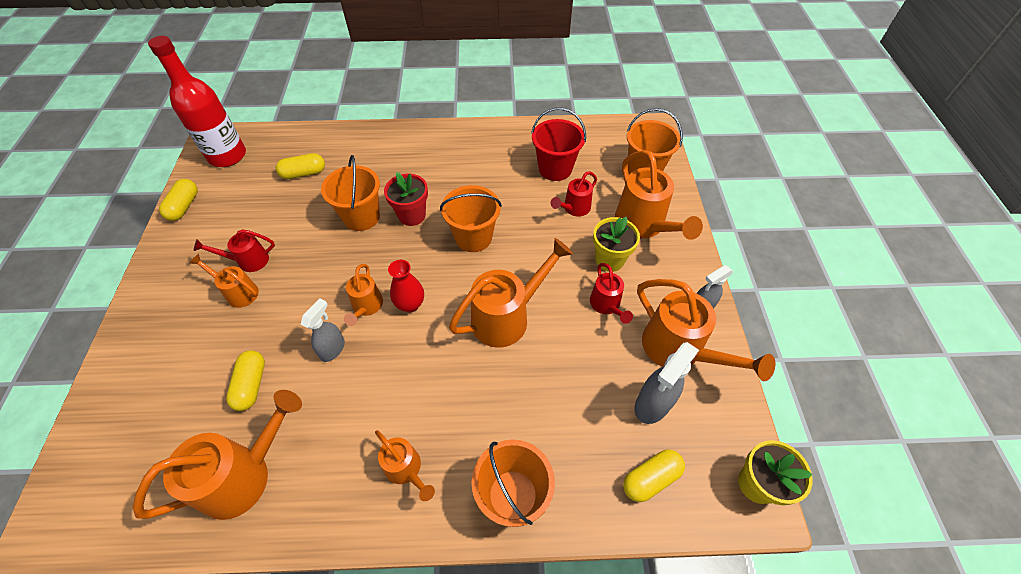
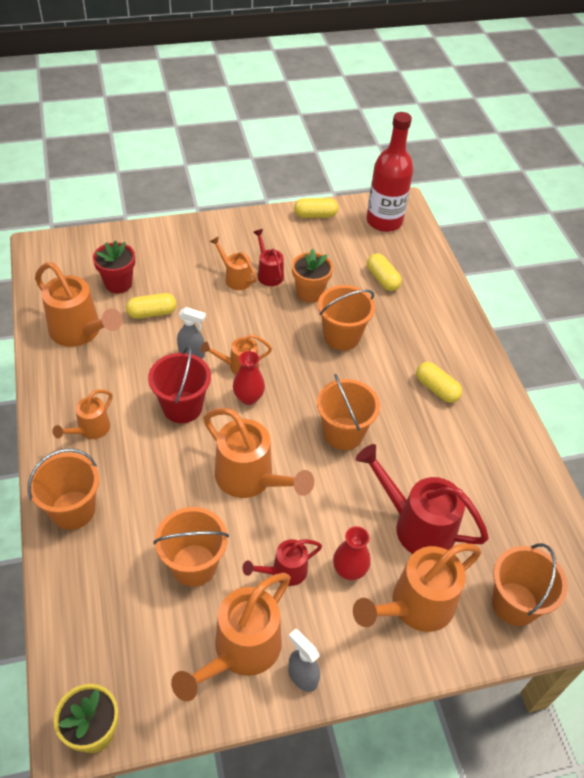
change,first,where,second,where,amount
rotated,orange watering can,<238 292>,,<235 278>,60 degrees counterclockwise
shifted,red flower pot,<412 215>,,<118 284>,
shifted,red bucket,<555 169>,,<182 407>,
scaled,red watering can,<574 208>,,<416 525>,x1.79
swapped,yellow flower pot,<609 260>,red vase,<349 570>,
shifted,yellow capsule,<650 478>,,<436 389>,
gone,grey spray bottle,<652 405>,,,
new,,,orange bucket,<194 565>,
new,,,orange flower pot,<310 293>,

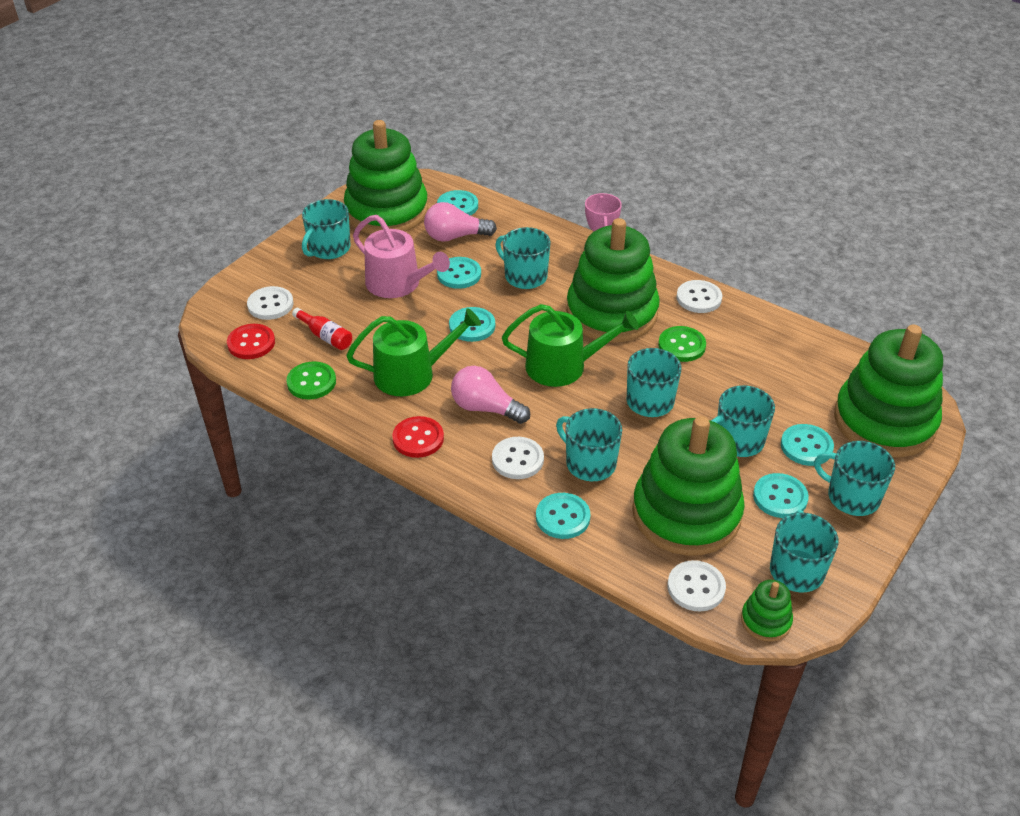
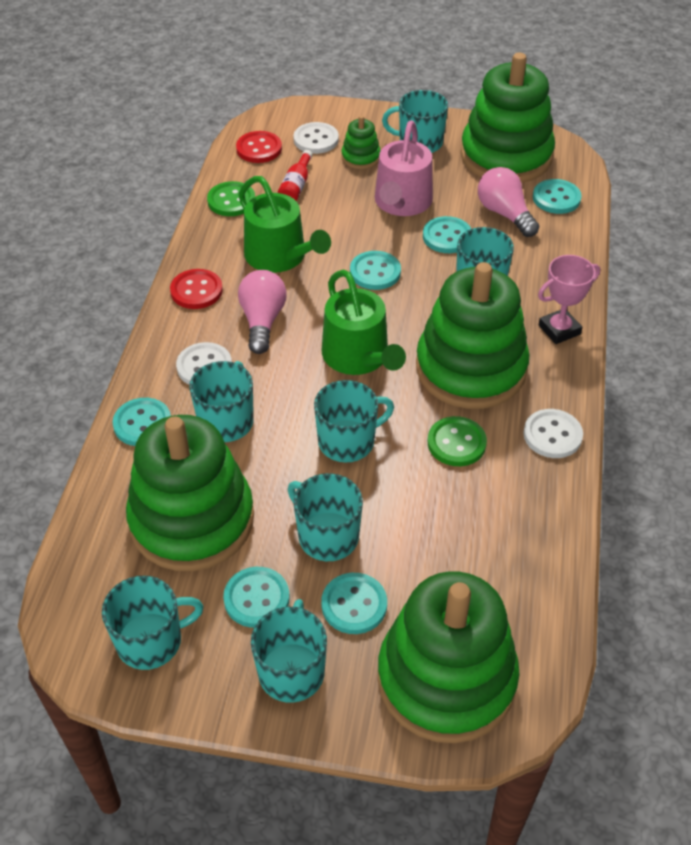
change,first,where,second,where,amount
gone,white button,<696 587>,,,
shifted,green stacking toy,<765 620>,,<360 157>,

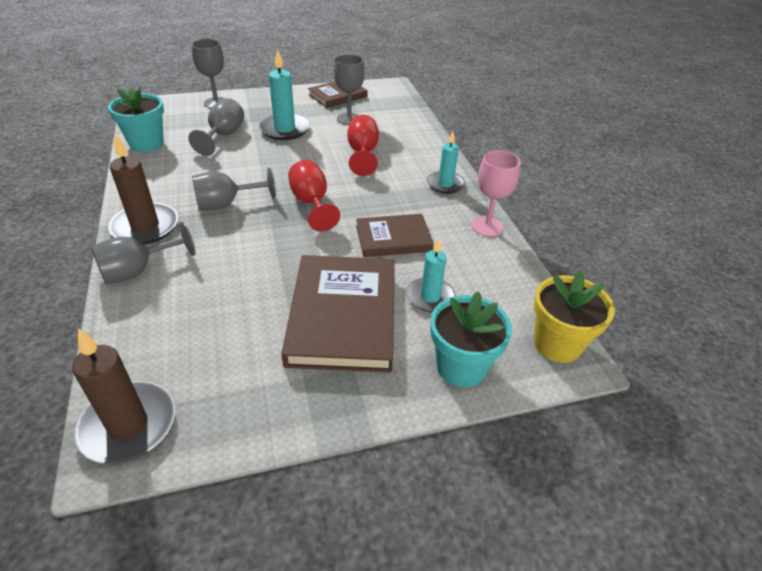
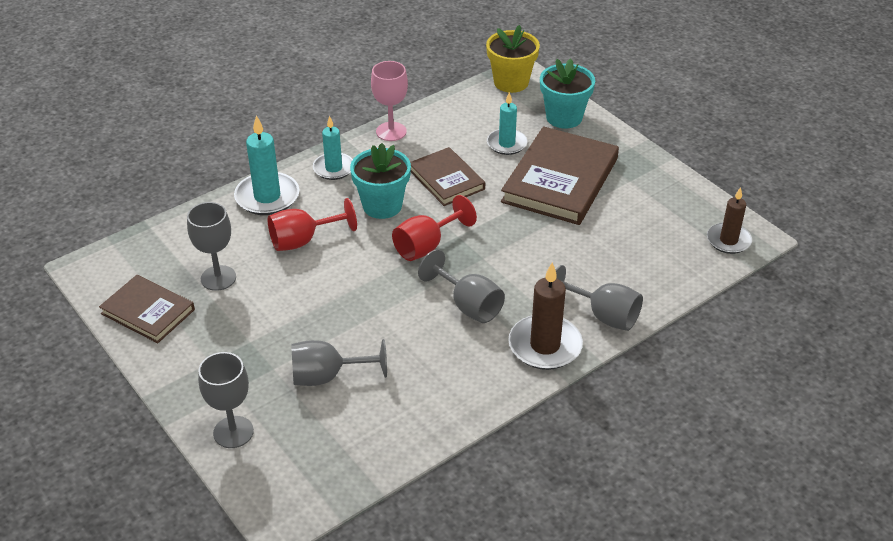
change,first,where,second,where,amount
scaled,brown candle,<128 425>,,<728 240>,x0.66
shifted,turquoise flower pot,<146 143>,,<382 206>,
shifted,turquoise candle,<284 129>,,<267 197>,
rotated,brown book,<343 316>,,<560 180>,45 degrees counterclockwise

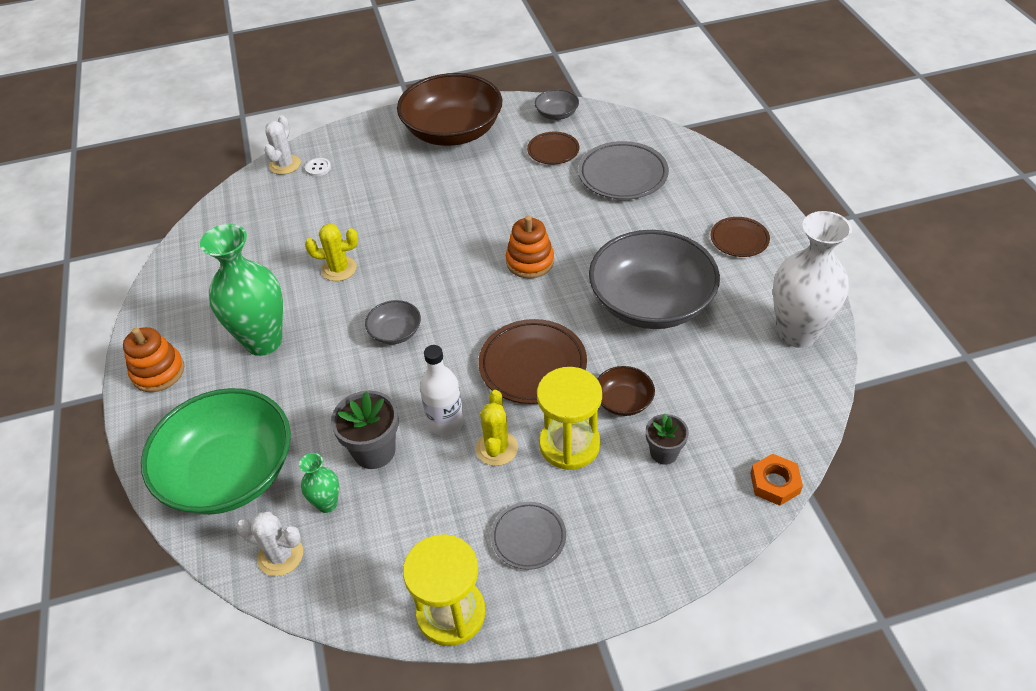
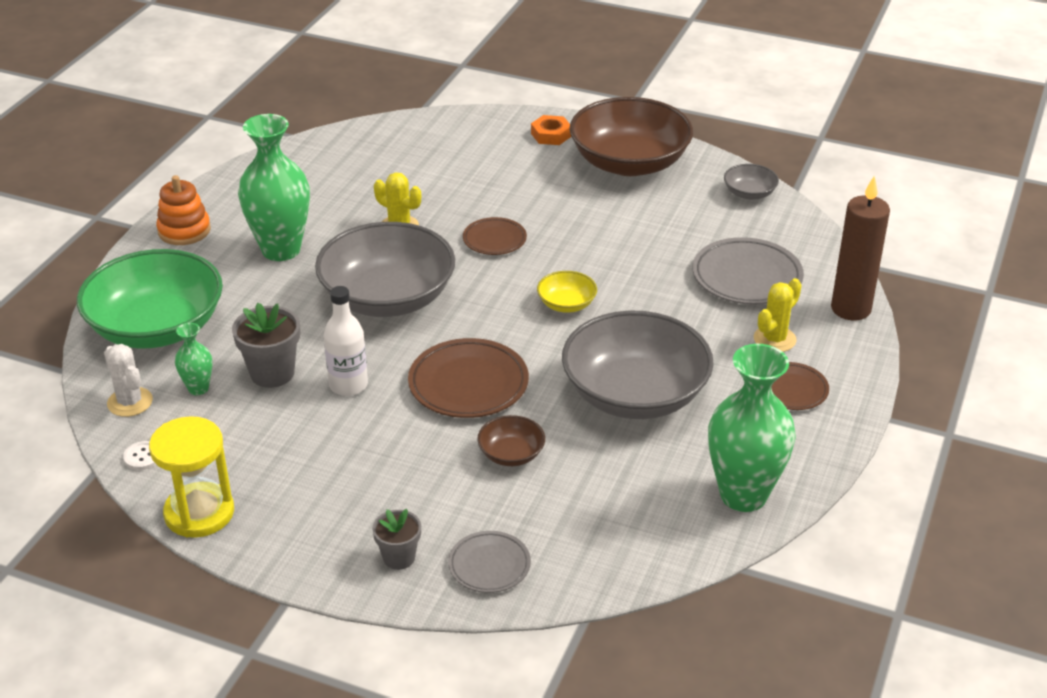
change,first,where,second,where,amount
gone,white cactus,<285 165>,,,
shifted,white button,<318 168>,,<143 457>,
scaled,grey bowl,<395 332>,,<388 298>,x2.30
shifted,yellow cactus,<496 448>,,<774 339>,
shifted,grey plate,<528 537>,,<489 565>,
swapped,orange stacking toy,<530 262>,yellow bowl,<566 304>,
shifted,brown plate,<553 151>,,<494 240>,
gone,yellow hourglass,<569 444>,,,
shifted,grey flower pot,<664 453>,,<399 557>,
shifted,orange nut,<774 483>,,<551 135>,
repainted,white vase,<797 333>,green vase,<743 495>,
new,,,brown candle,<851 309>,

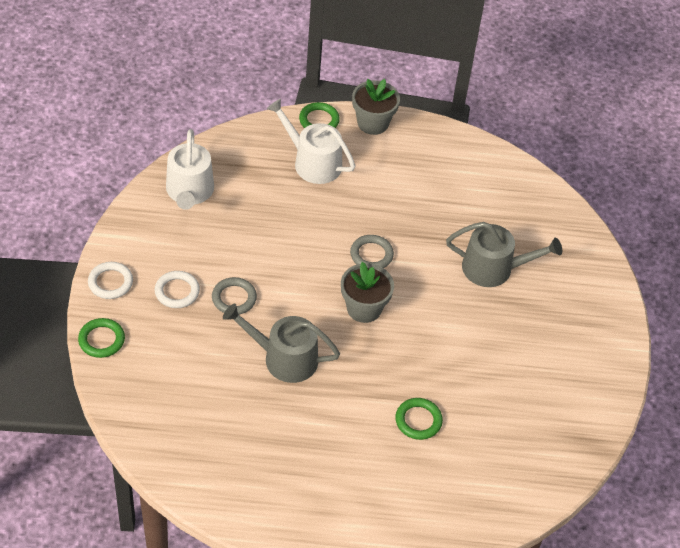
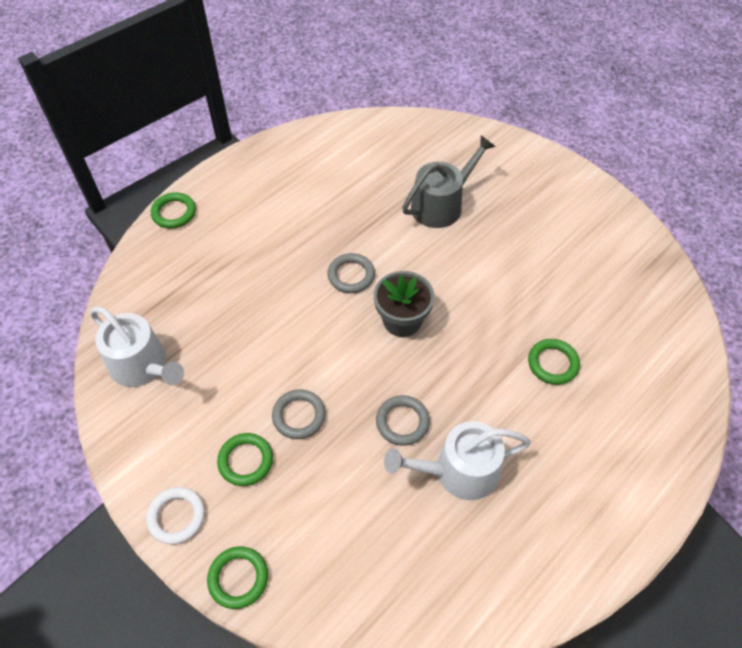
change,first,where,second,where,amount
repainted,white ring,<177 291>,green ring,<245 461>,
swapped,grey watering can,<284 358>,grey ring,<402 422>,
shifted,white watering can,<312 162>,,<458 471>,
gone,grey flower pot,<373 123>,,,

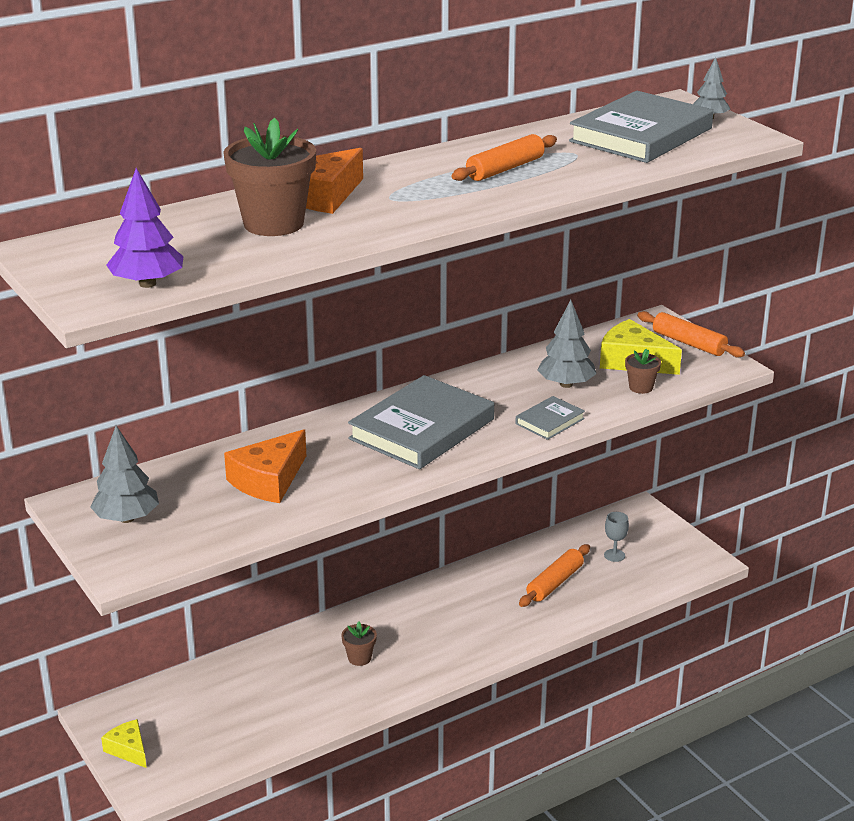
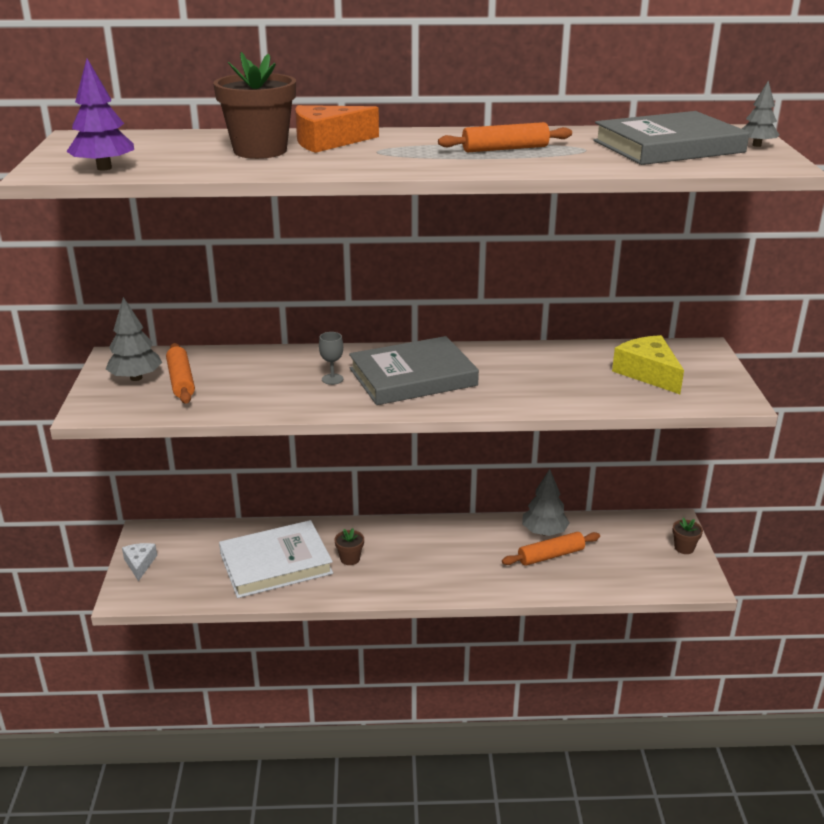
change,first,where,second,where,amount
repainted,yellow cheese,<128 750>,white cheese,<139 564>,
gone,orange cheese,<269 480>,,,
gone,grey book,<550 421>,,,
shifted,grey tree,<566 384>,,<544 532>,
shifted,grey goblet,<614 555>,,<332 379>,
shifted,brown flower pot,<641 387>,,<684 548>,
shifted,orange rolling pin,<688 343>,,<181 381>,
new,,,white book,<276 563>,

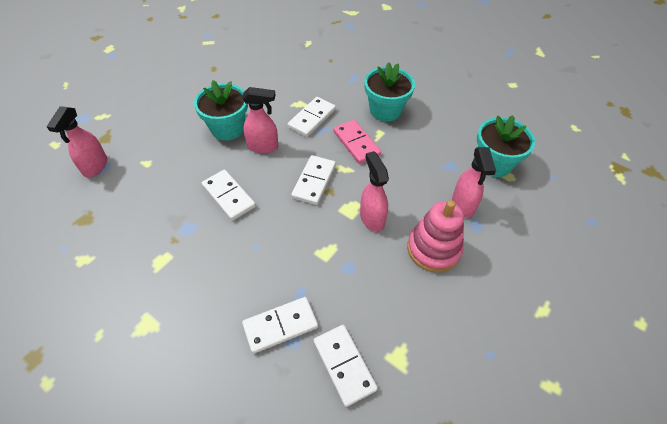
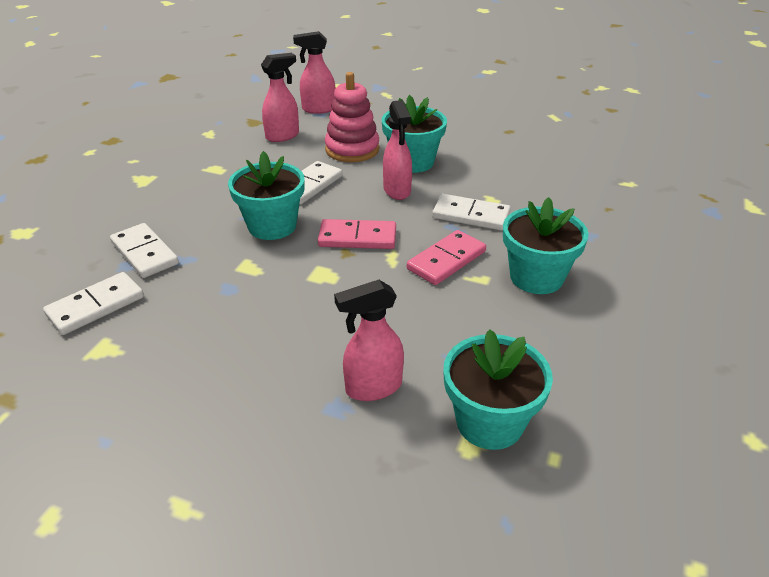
change,first,where,second,where,amount
repainted,white domino,<314 181>,pink domino,<357 238>,
shifted,pink spray bottle,<372 218>,,<283 136>,
shifted,pink stacking toy,<433 249>,,<352 149>,
new,,,turquoise flower pot,<272 226>,

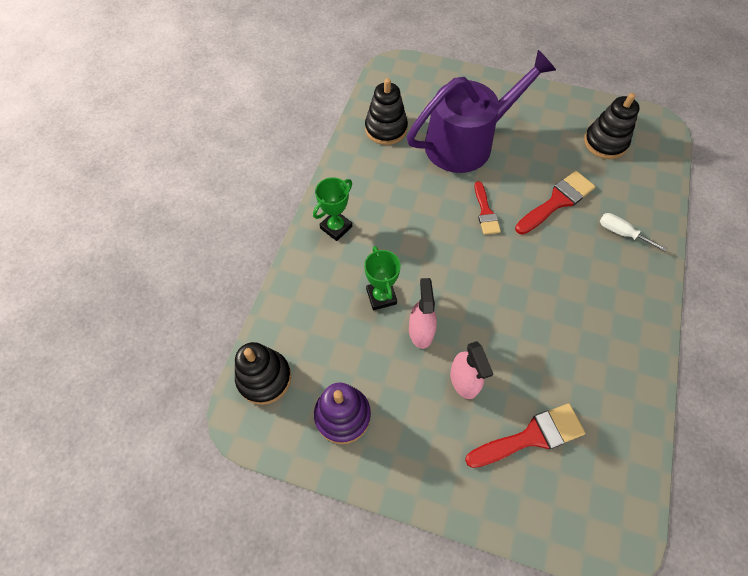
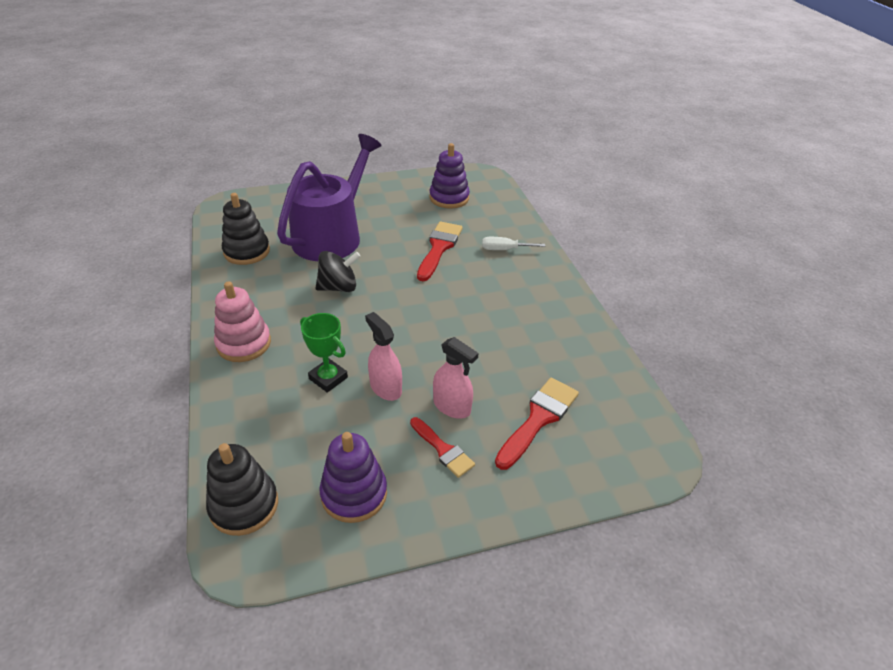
change,first,where,second,where,amount
swapped,green trophy,<336 227>,pink stacking toy,<244 343>,
shifted,red brush,<485 212>,,<443 449>,
repainted,black stacking toy,<605 143>,purple stacking toy,<449 198>,
new,,,black spinning top,<338 287>,

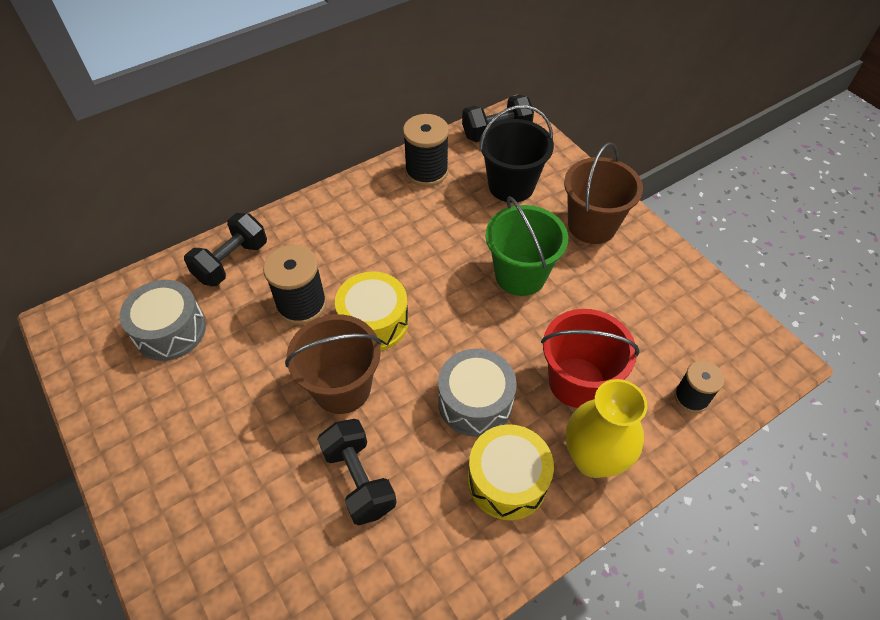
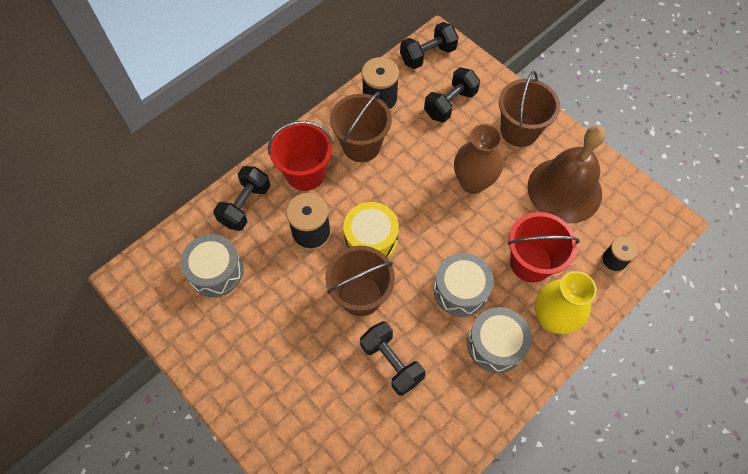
change,first,where,second,where,amount
repainted,yellow drum,<507 480>,grey drum,<495 344>,
swapped,black bucket,<511 185>,black dumbbell,<450 104>,
swapped,green bucket,<520 275>,brown vase,<473 182>,
new,,,red bucket,<305 173>,
new,,,brown bucket,<361 145>,
new,,,brown bell,<564 190>,

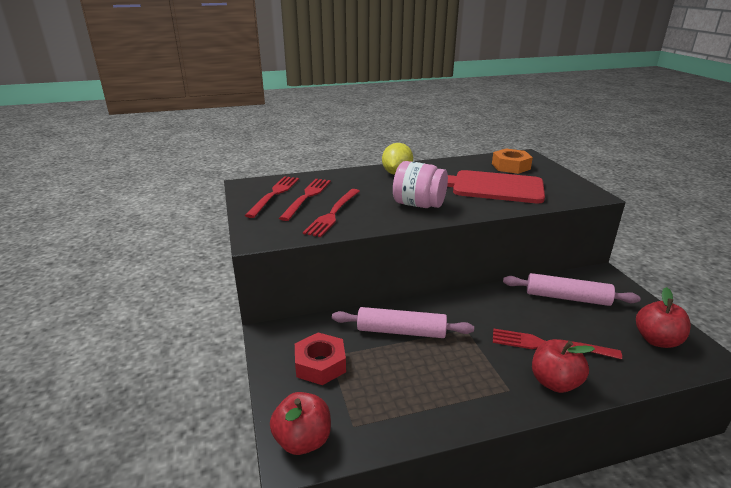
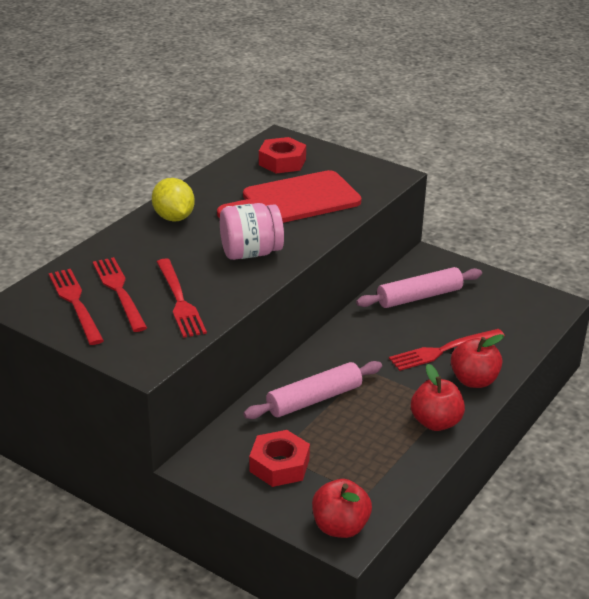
change,first,where,second,where,amount
repainted,orange nut,<510 166>,red nut,<282 162>,
shifted,red apple,<657 340>,,<435 422>,

